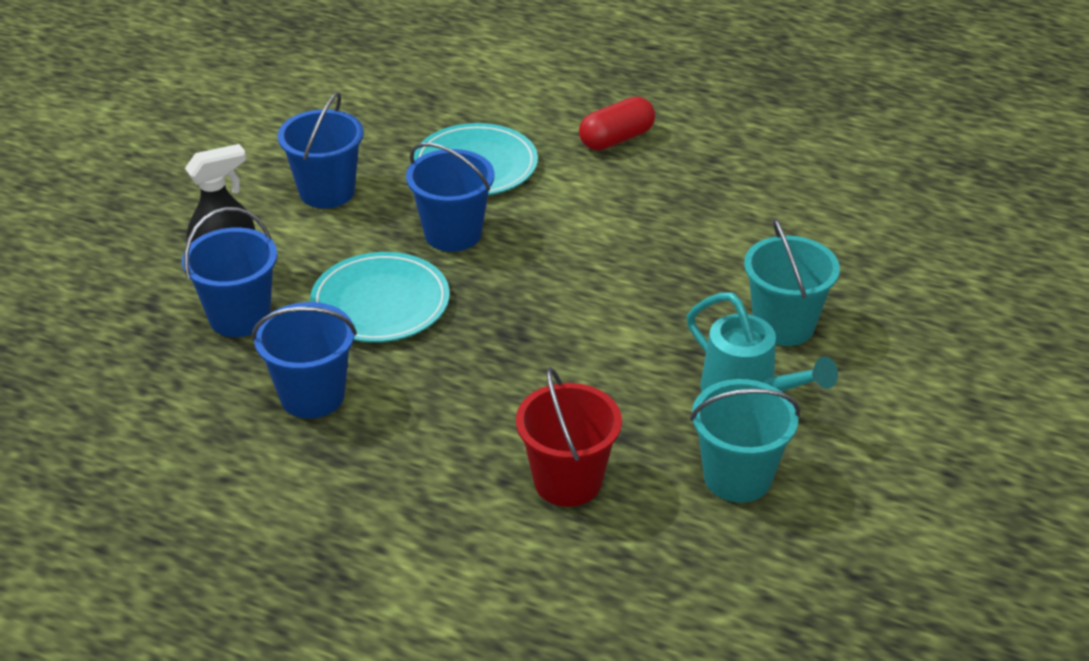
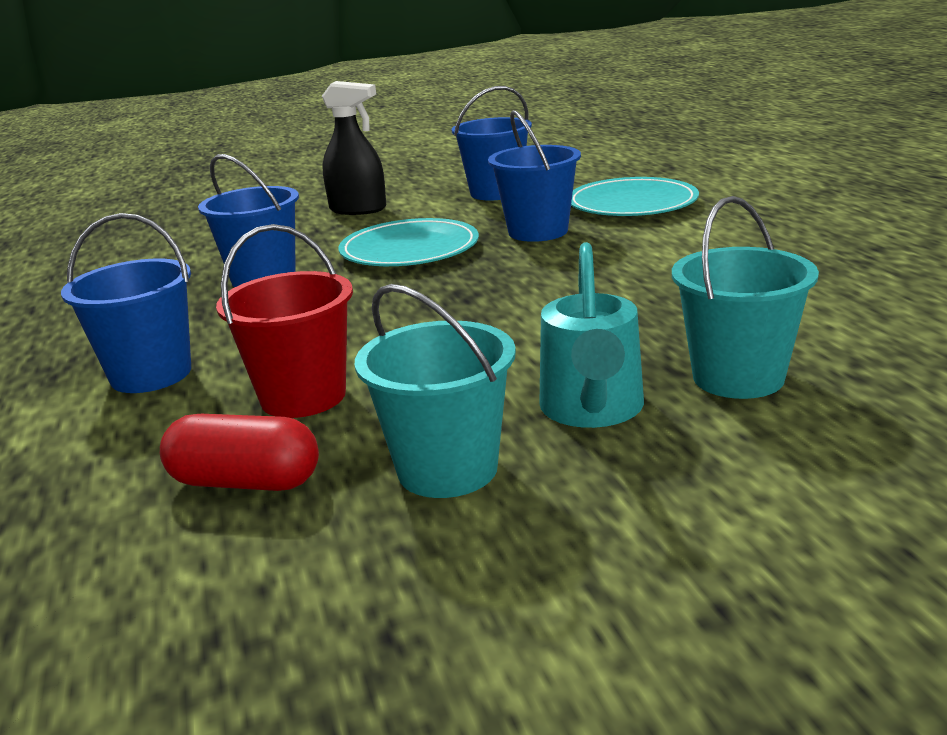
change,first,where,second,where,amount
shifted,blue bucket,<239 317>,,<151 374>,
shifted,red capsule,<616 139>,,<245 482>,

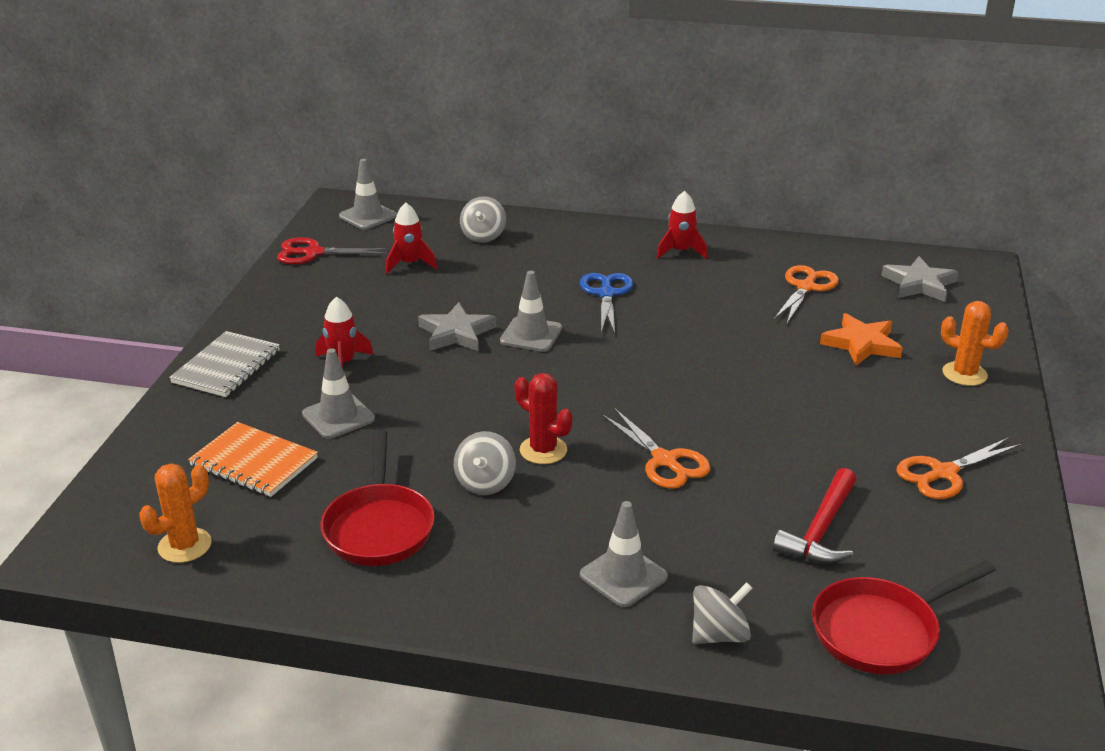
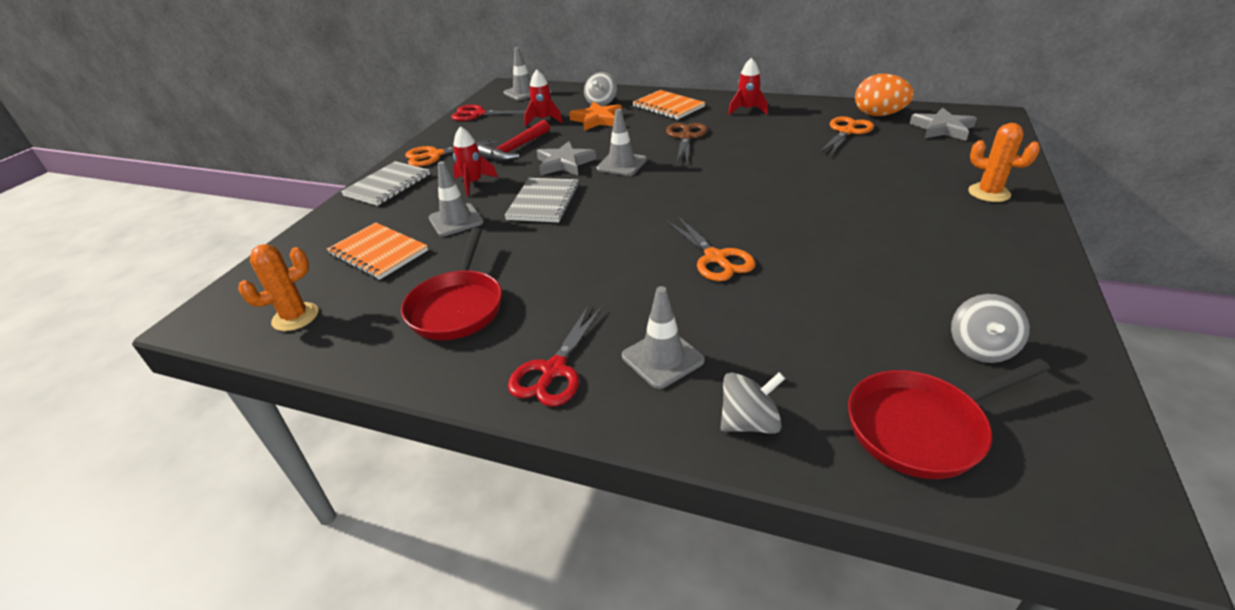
change,first,where,second,where,amount
shifted,grey spinning top,<485 483>,,<980 348>,
gone,red cactus,<543 450>,,,
repainted,blue scissors,<606 294>,brown scissors,<686 137>,
shifted,red hammer,<821 530>,,<515 149>,
shifted,orange star,<861 344>,,<597 120>,
shifted,orange scissors,<944 473>,,<435 155>,
new,,,grey notebook,<543 202>,
new,,,red scissors,<554 370>,
new,,,orange notebook,<668 106>,
new,,,orange egg,<878 115>,

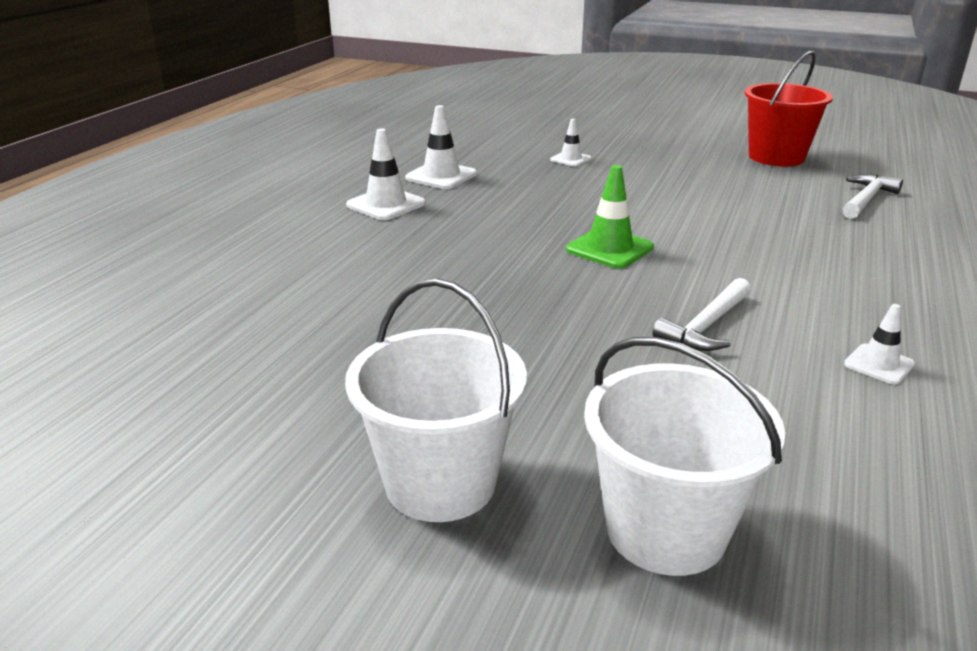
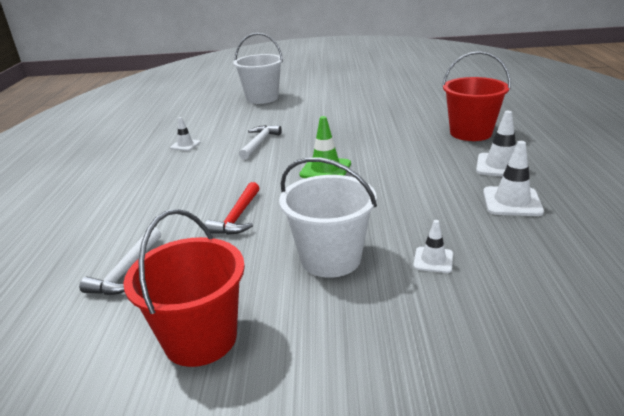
change,first,where,second,where,amount
shifted,white bucket,<440 482>,,<330 258>,
new,,,red hammer,<238 217>,
new,,,red bucket,<470 133>,

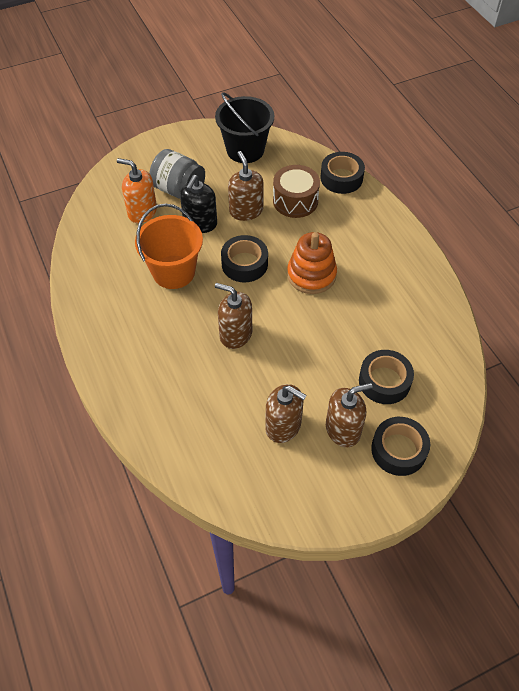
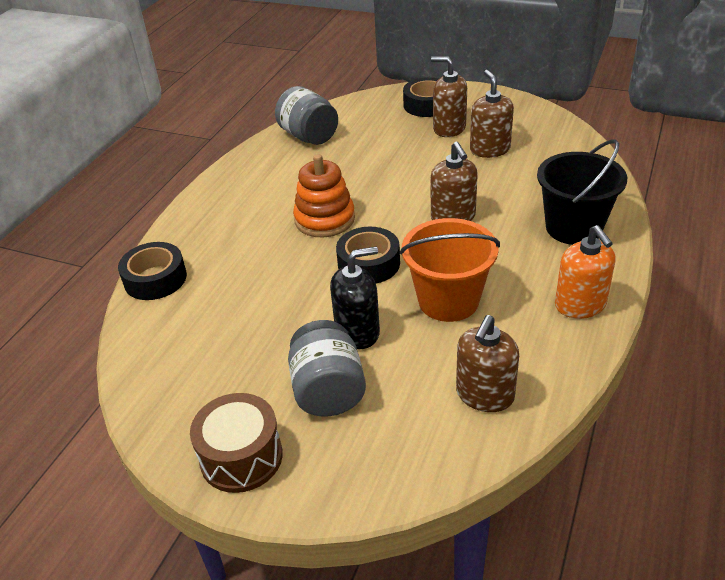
change,first,where,second,where,amount
shifted,orange soap dispenser,<142 212>,,<580 305>,
shifted,black bucket,<245 150>,,<573 227>,
shifted,brown soap dispenser,<246 211>,,<484 395>,
shifted,brown drum,<295 201>,,<241 457>,
gone,black tape,<384 381>,,,
new,,,grey jar,<309 136>,

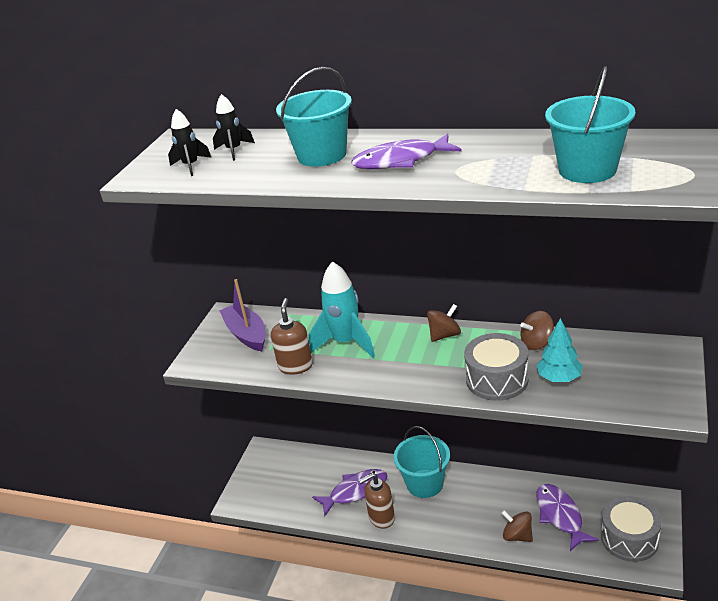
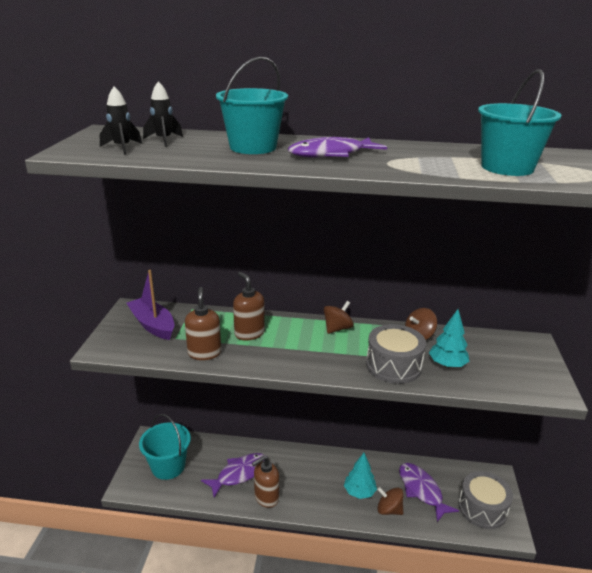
change,first,where,second,where,amount
swapped,turquoise rocket,<346 342>,brown soap dispenser,<249 333>,
shifted,turquoise bucket,<425 483>,,<168 466>,
new,,,turquoise tree,<359 492>,

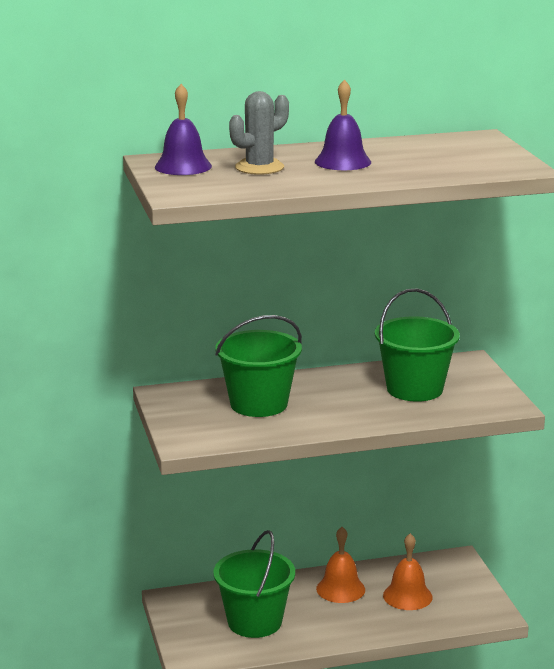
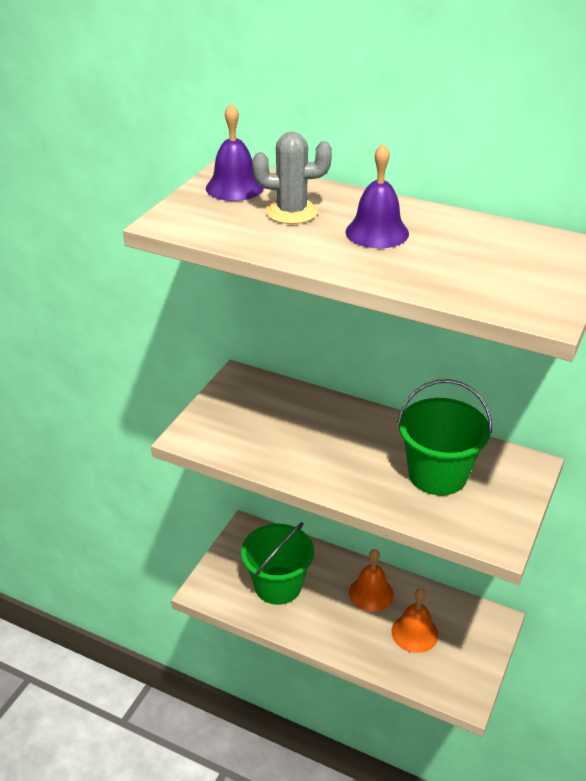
change,first,where,second,where,amount
gone,green bucket,<259 404>,,,

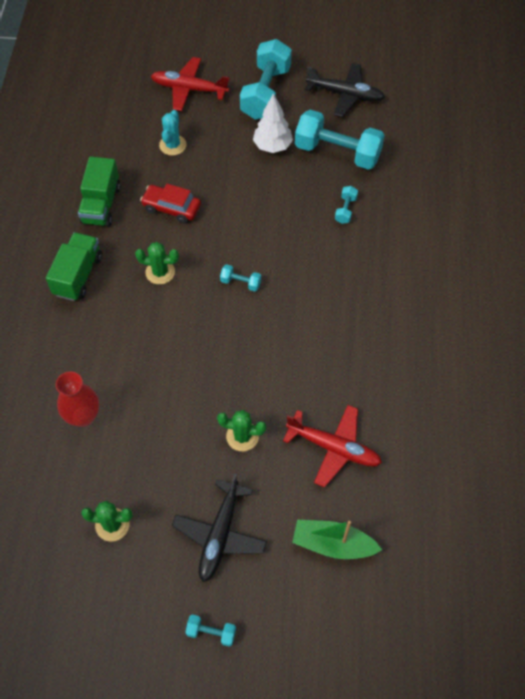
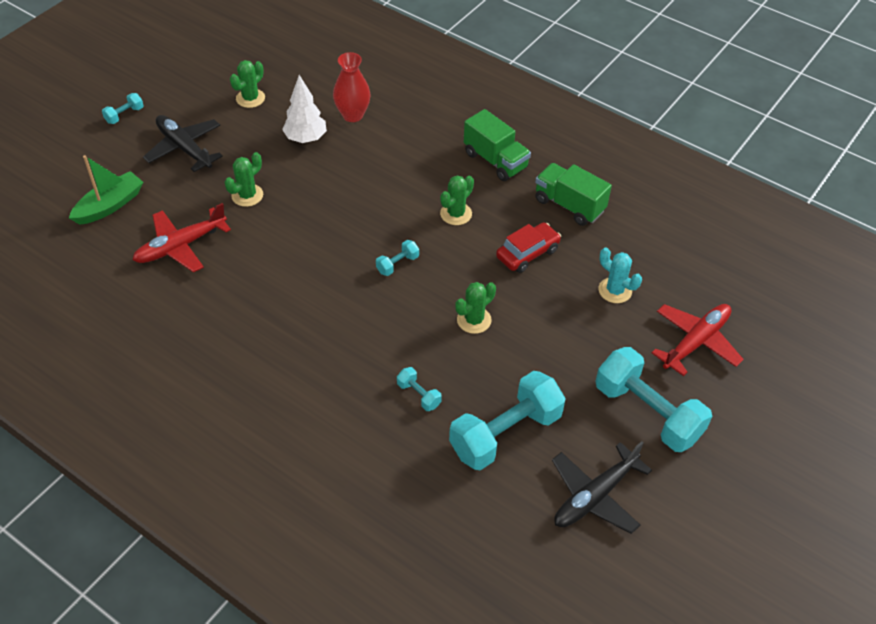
change,first,where,second,where,amount
shifted,white tree,<272 146>,,<305 138>,
new,,,green cactus,<474 320>,

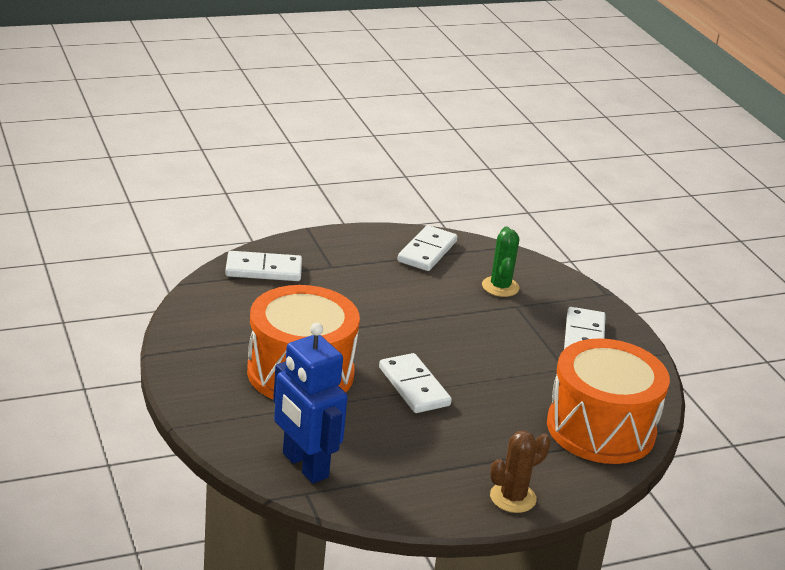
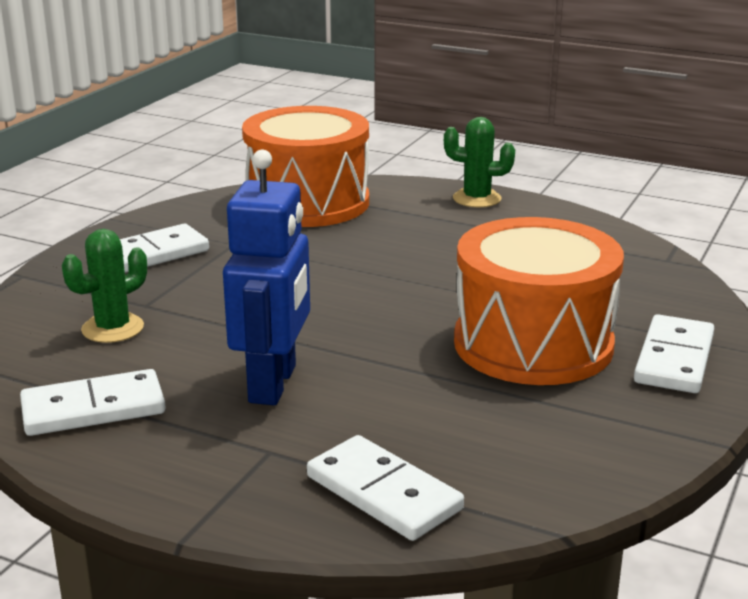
change,first,where,second,where,amount
shifted,blue robot,<304 466>,,<273 384>,
shifted,white domino,<414 386>,,<674 359>,
repainted,brown cactus,<513 497>,green cactus,<477 199>,

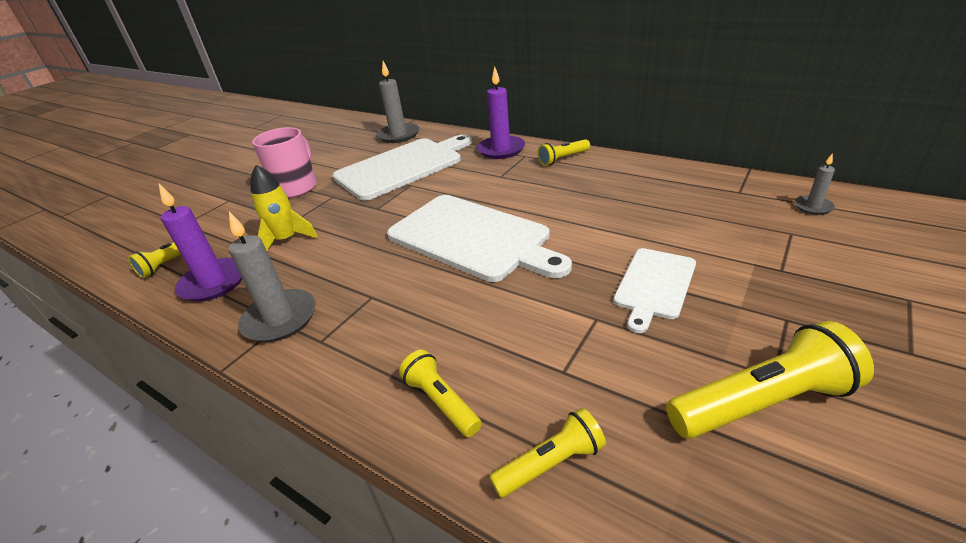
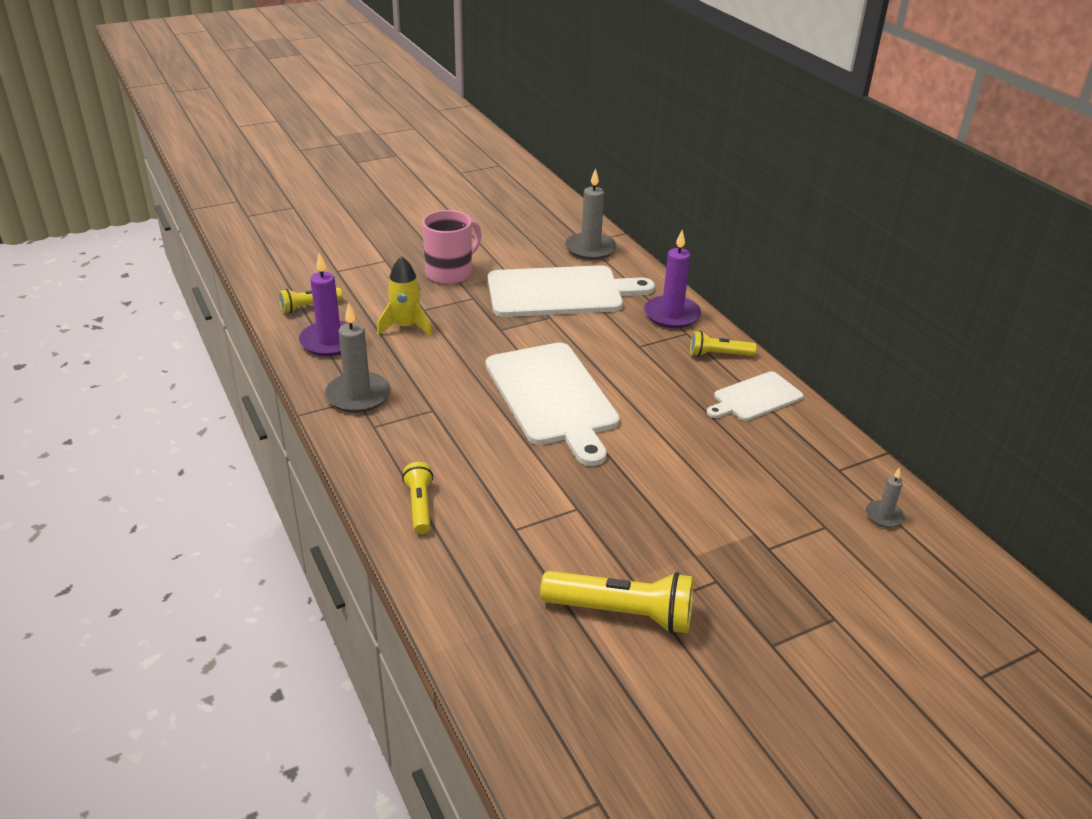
change,first,where,second,where,amount
gone,yellow flashlight,<550 463>,,,
shifted,white cutting board,<654 285>,,<755 397>,

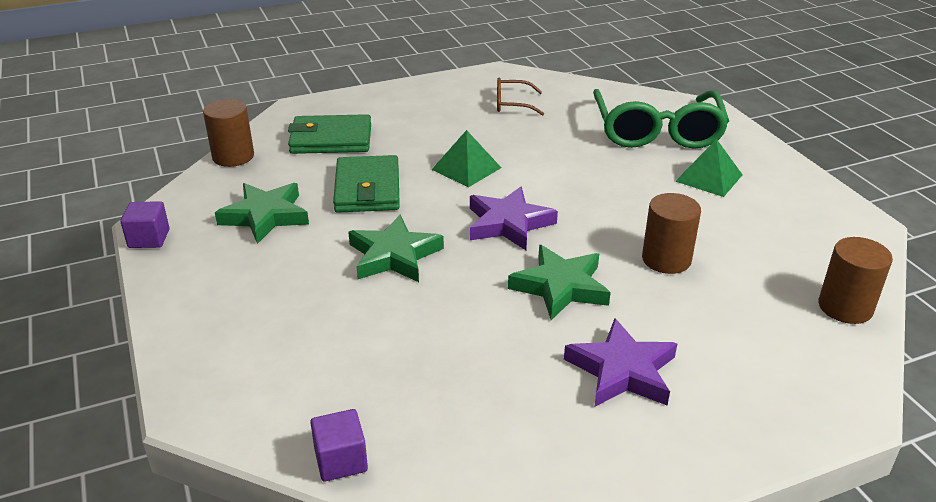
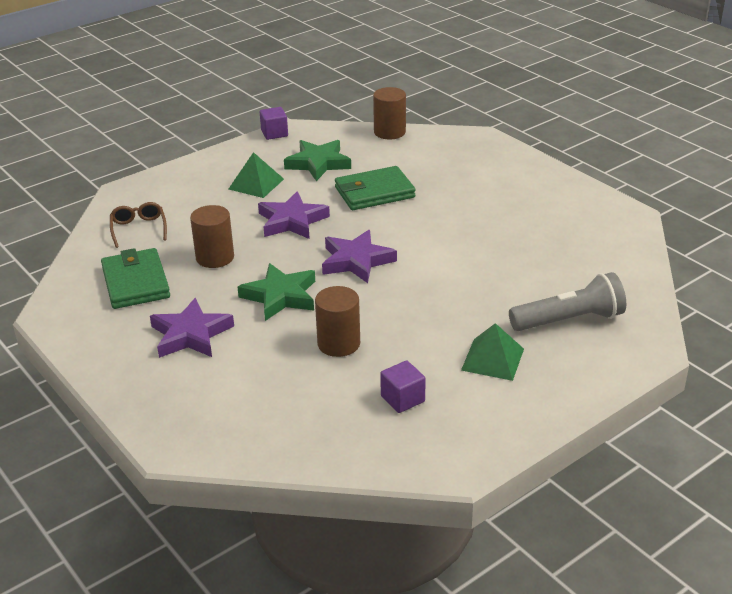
change,first,where,second,where,amount
shifted,green wallet,<331 139>,,<136 282>,
shifted,purple cube,<341 460>,,<402 399>,
repainted,green star,<394 255>,purple star,<292 221>,
shifted,green pyramid,<466 168>,,<256 184>,
shifted,brown glasses,<512 104>,,<139 229>,
swapped,green glasses,<657 131>,grey flashlight,<569 320>,
shifted,brown cylinder,<845 307>,,<215 257>,

